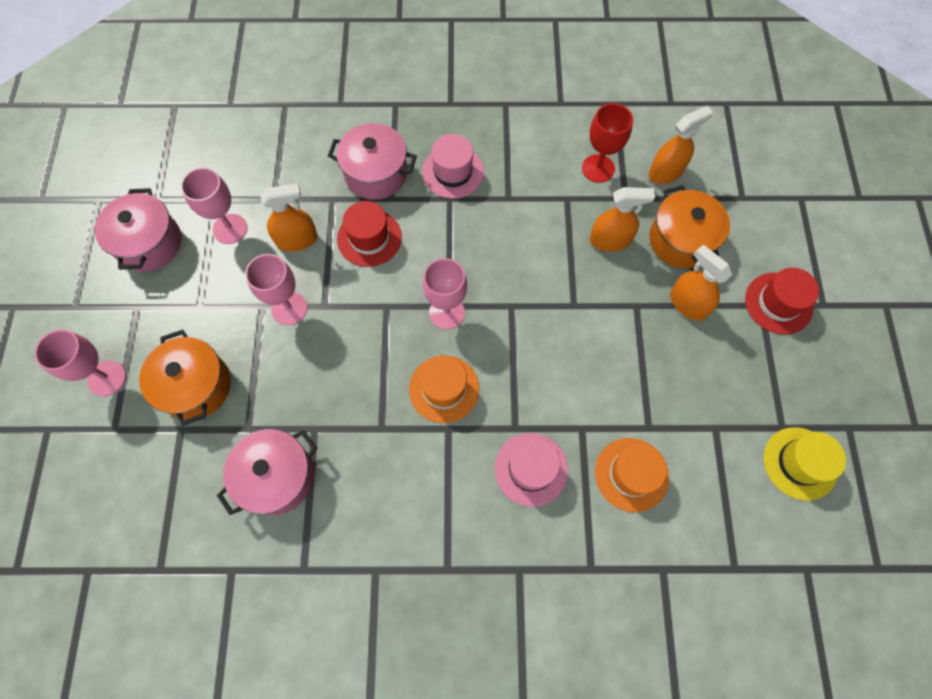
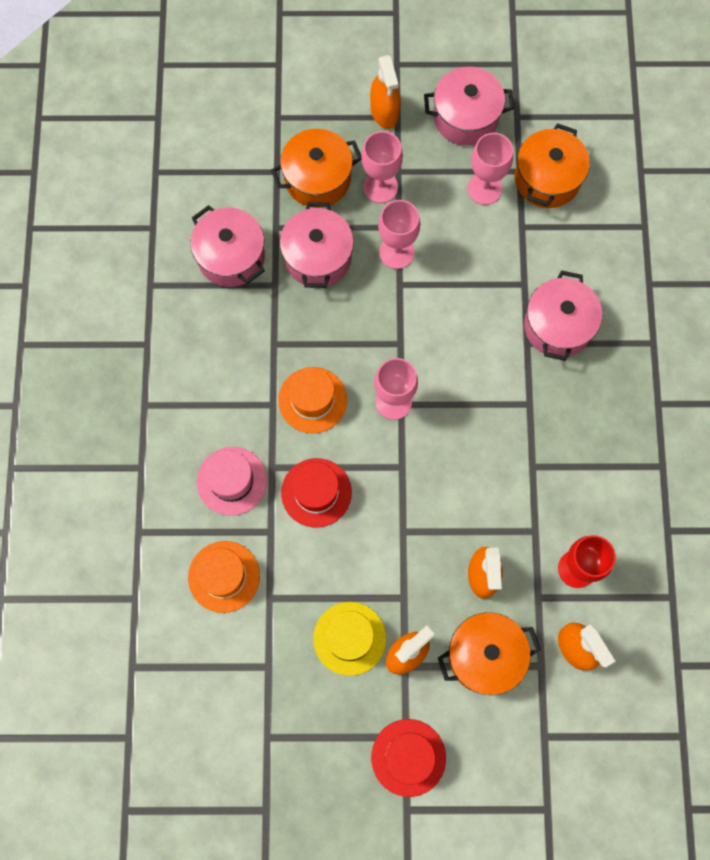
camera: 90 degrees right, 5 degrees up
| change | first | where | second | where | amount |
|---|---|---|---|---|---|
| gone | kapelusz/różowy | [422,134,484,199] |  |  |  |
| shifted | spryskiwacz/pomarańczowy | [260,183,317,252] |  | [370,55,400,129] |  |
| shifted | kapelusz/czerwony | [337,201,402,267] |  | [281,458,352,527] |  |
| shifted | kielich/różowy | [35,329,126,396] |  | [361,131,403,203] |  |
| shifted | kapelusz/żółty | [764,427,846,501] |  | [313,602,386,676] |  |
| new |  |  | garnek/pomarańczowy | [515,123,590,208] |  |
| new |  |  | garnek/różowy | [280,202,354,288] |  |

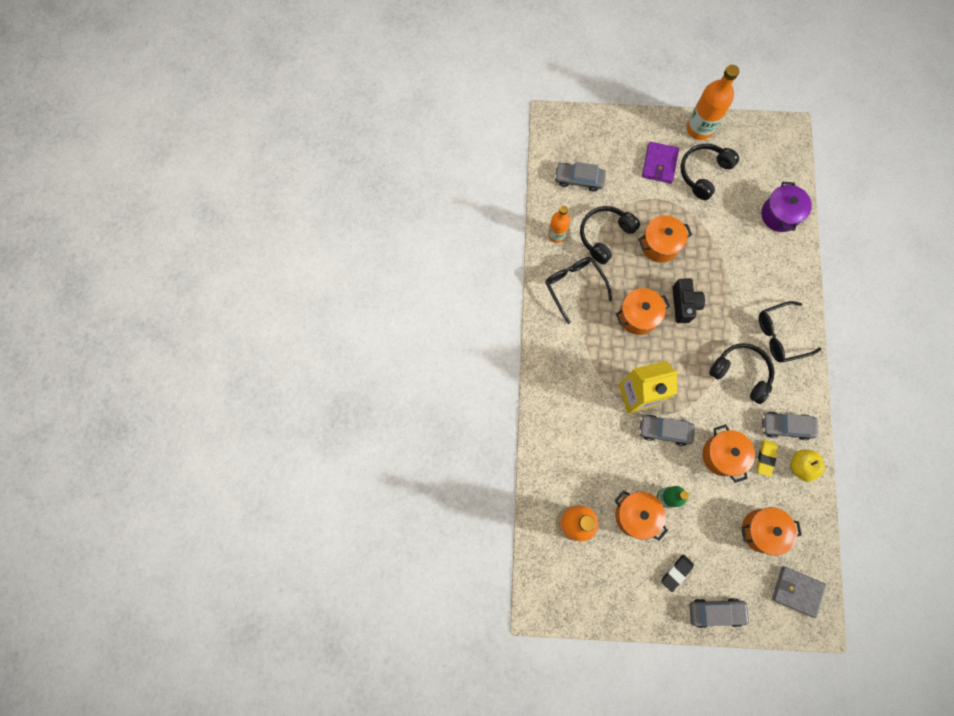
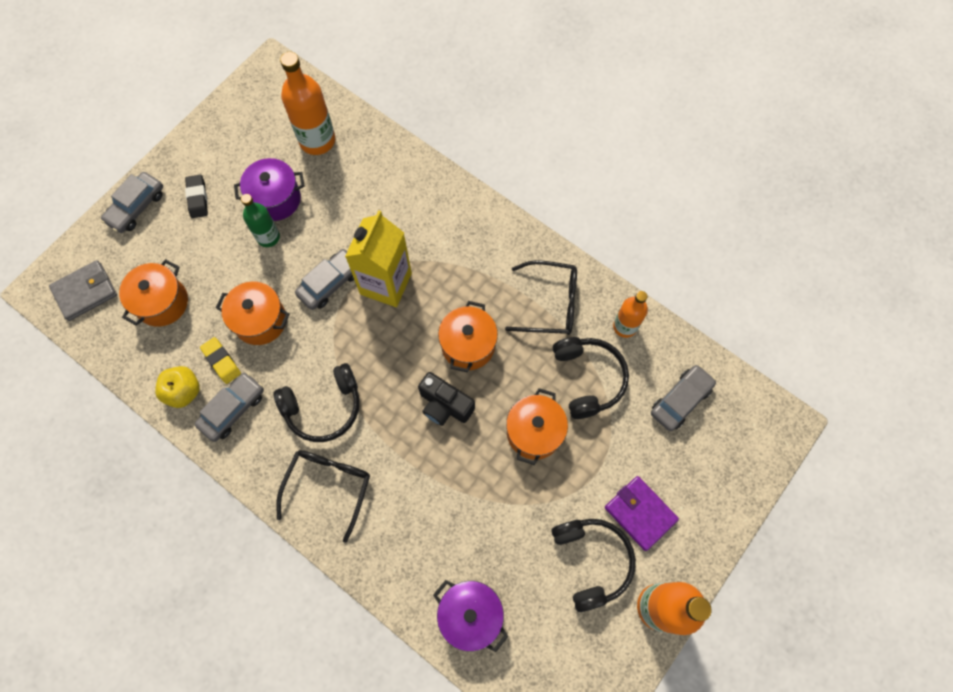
camera: 125 degrees right, 5 degrees down
| change | first | where | second | where | amount |
|---|---|---|---|---|---|
| repainted | garnek/pomarańczowy | [615,490,668,541] | garnek/fioletowy | [234,158,305,221] |  |

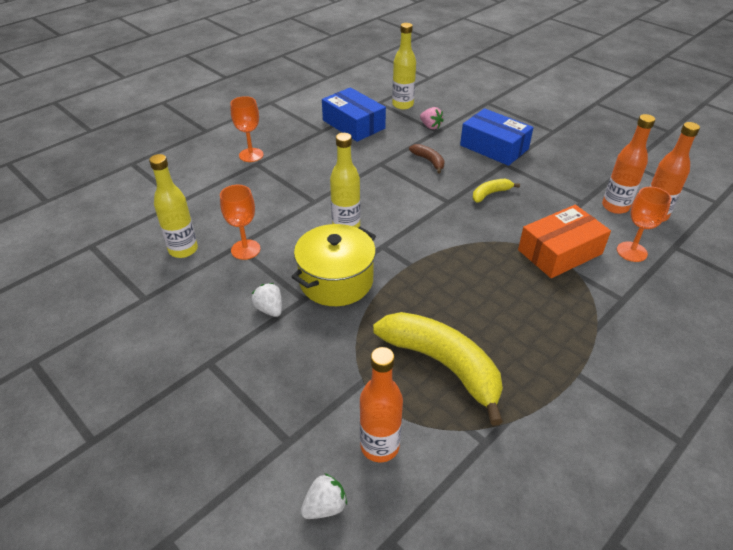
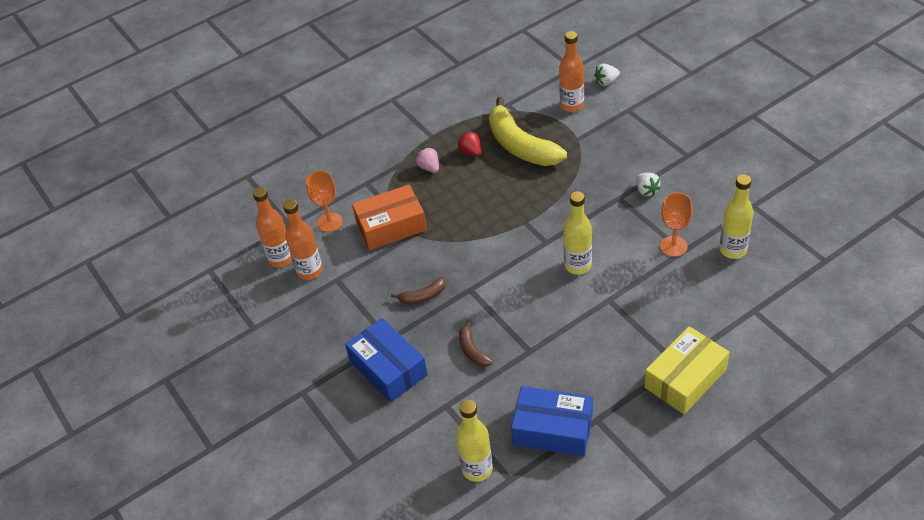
camera: 165 degrees left, 5 degrees up
| change | first | where | second | where | amount |
|---|---|---|---|---|---|
| rotated | pudełko/niebieski | [322,87,386,142] |  | [511,386,593,456] | 45 degrees counterclockwise |
| swapped | kielich/pomarańczowy | [230,96,264,162] | pudełko/żółty | [644,326,730,414] |  |
| shifted | truskawka/różowy | [420,107,444,129] |  | [416,147,439,173] |  |
| repainted | banan/żółty | [473,179,520,203] | banan/brązowy | [391,277,446,304] |  |
| gone | garnek/żółty | [291,224,376,306] |  |  |  |
| new |  |  | truskawka/czerwony | [458,131,481,156] |  |

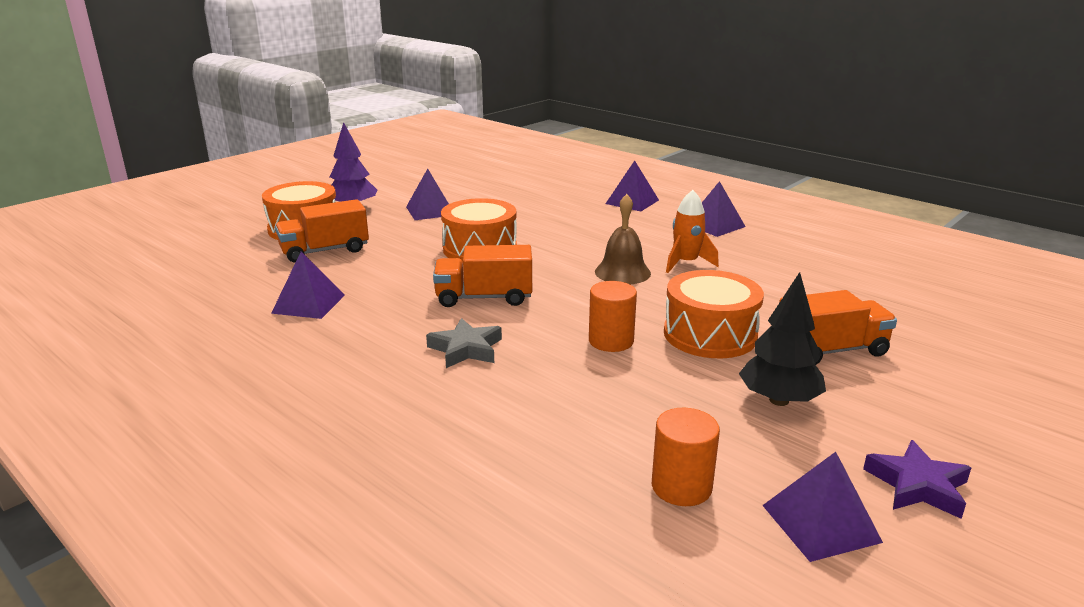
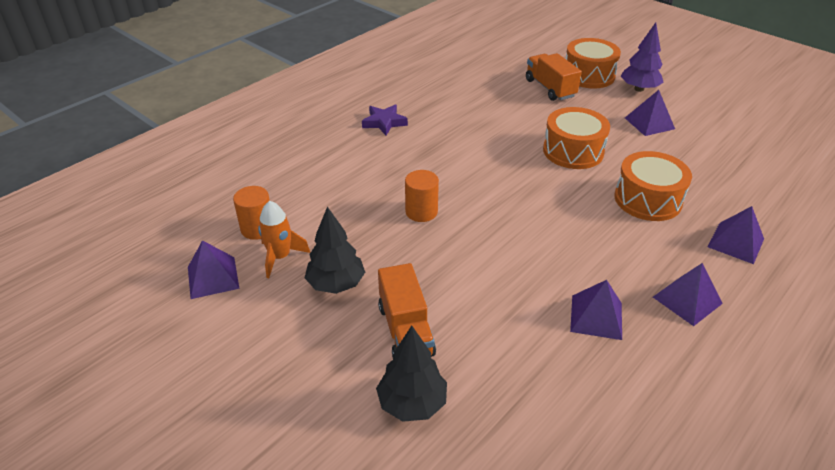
camera: 90 degrees right, 15 degrees up
| change | first | where | second | where | amount |
|---|---|---|---|---|---|
| shifted | rakieta/pomarańczowy | [666,190,719,273] |  | [258,201,310,278] |  |
| gone | dzwonek/brązowy | [595,194,651,284] |  |  |  |
| gone | ciężarówka/pomarańczowy | [433,245,532,307] |  |  |  |
| shifted | piramida/fioletowy | [271,251,345,319] |  | [570,280,622,340] |  |
| shifted | bęben/pomarańczowy | [664,270,764,358] |  | [614,151,692,221] |  |
| gone | gwiazda/szary | [426,318,502,368] |  |  |  |
| shifted | gwiazda/fioletowy | [863,440,971,519] |  | [362,105,408,135] |  |
| new |  |  | drzewko/czarny | [376,325,447,422] |  |

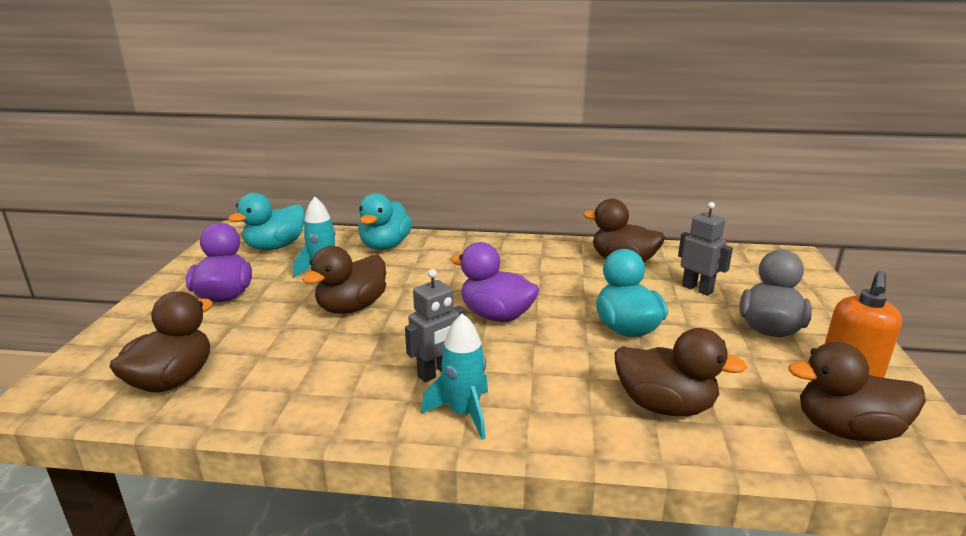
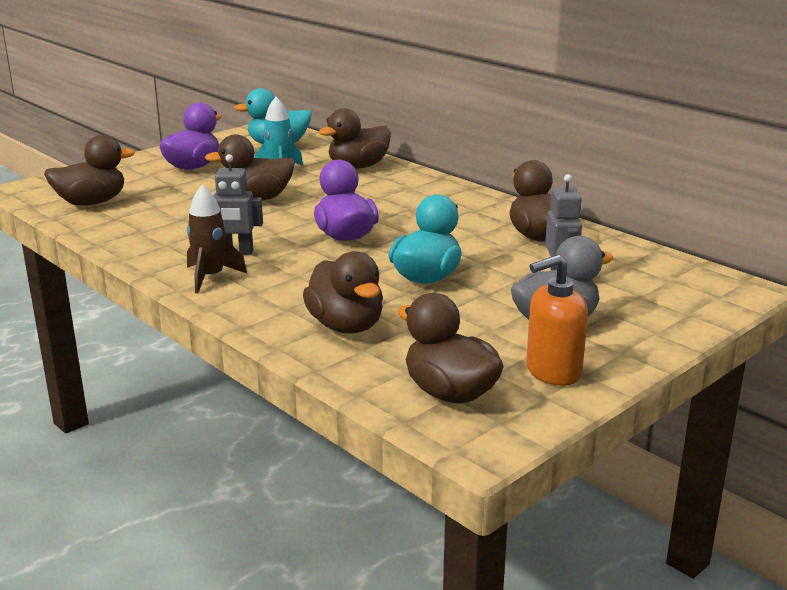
camera: 40 degrees right, 0 degrees up
| change | first | where | second | where | amount |
|---|---|---|---|---|---|
| repainted | kaczka/turkusowy | [358,193,412,250] | kaczka/brązowy | [319,108,391,169] |  |
| repainted | rakieta/turkusowy | [421,313,488,440] | rakieta/brązowy | [187,184,247,293] |  |

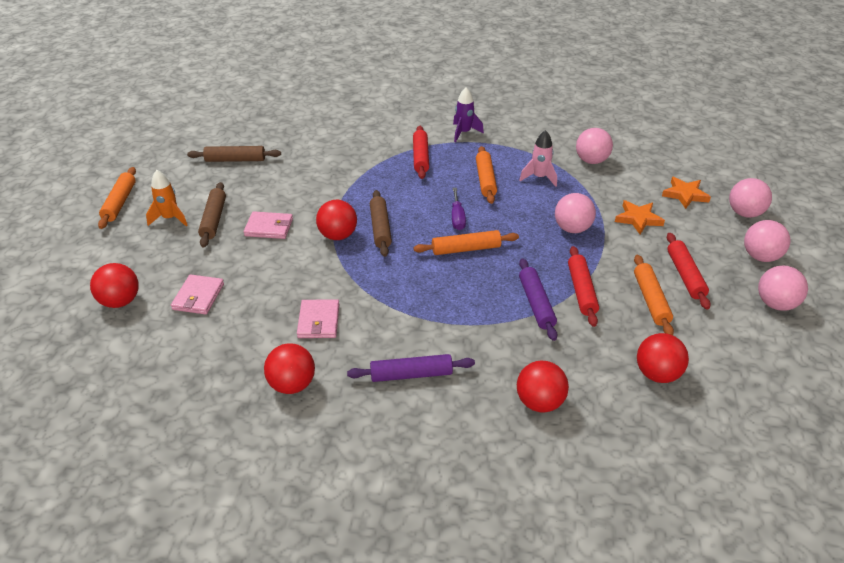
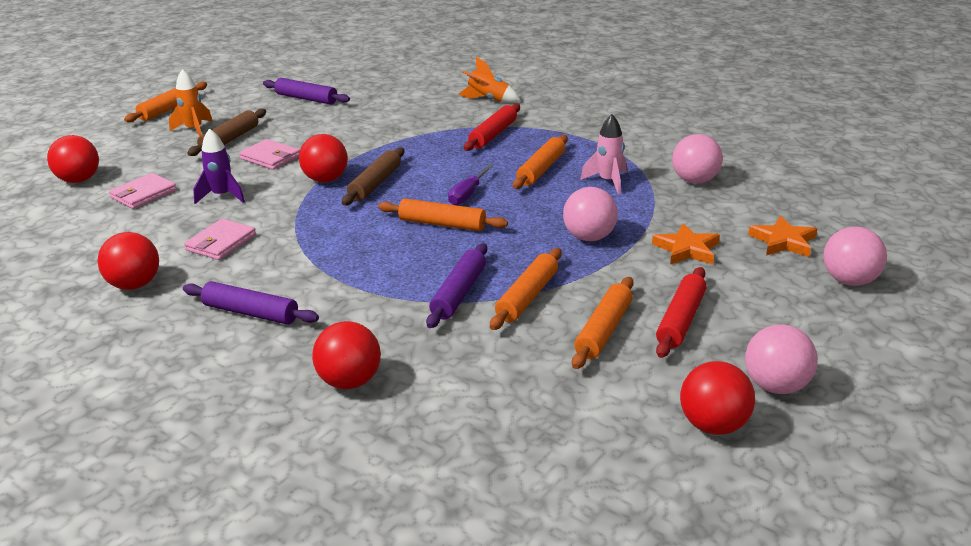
camera: 30 degrees right, 10 degrees down
| change | first | where | second | where | amount |
|---|---|---|---|---|---|
| shifted | rakieta/fioletowy | [453,87,484,142] |  | [193,128,245,204] |  |
| repainted | wałek do ciasta/brązowy | [187,146,281,162] | wałek do ciasta/fioletowy | [263,78,350,104] |  |
| gone | piłka/różowy | [744,220,790,262] |  |  |  |
| repainted | wałek do ciasta/czerwony | [568,246,599,327] | wałek do ciasta/pomarańczowy | [490,248,562,330] |  |
| shifted | piłka/czerwony | [637,333,689,383] |  | [680,361,755,435] |  |
| new |  |  | rakieta/pomarańczowy | [458,57,521,103] |  |

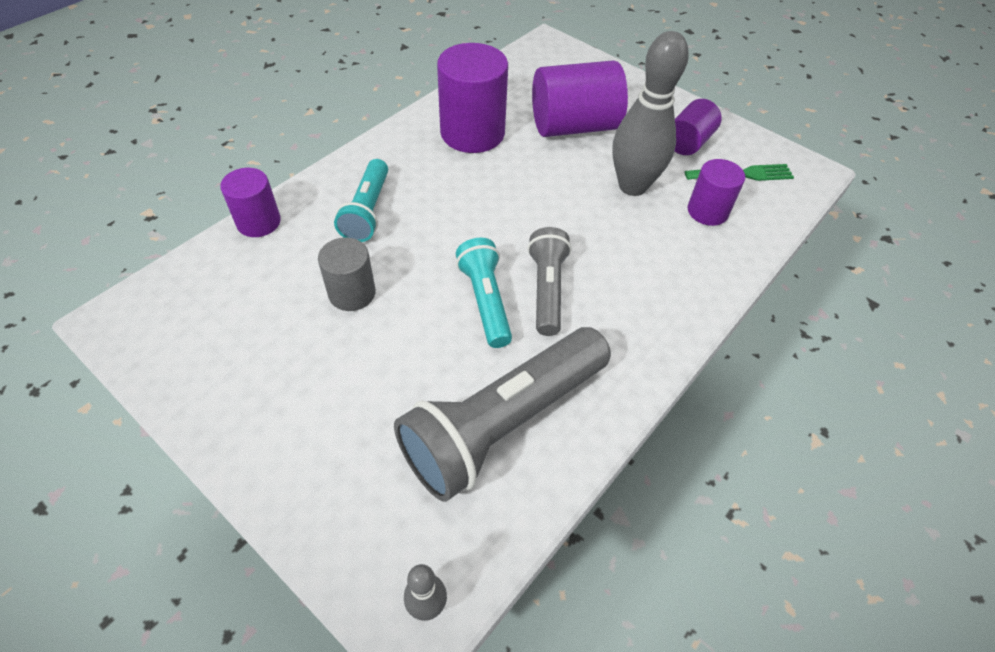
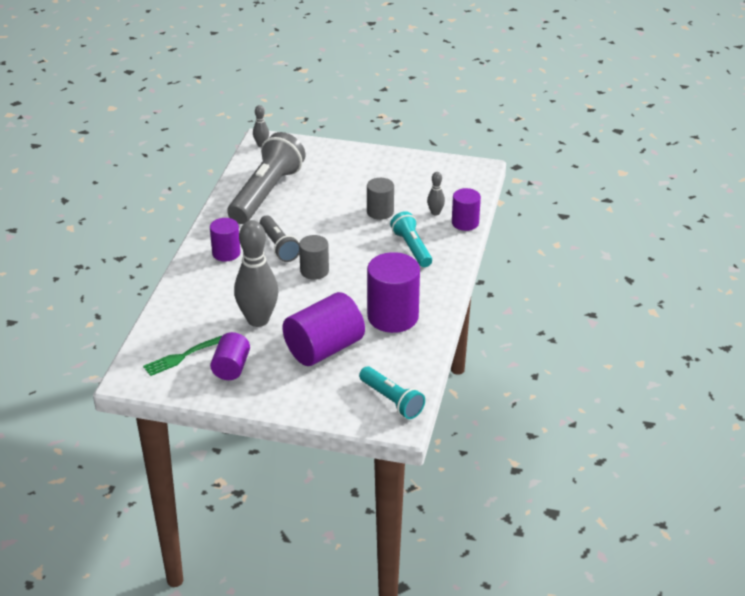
camera: 155 degrees right, 15 degrees down
| change | first | where | second | where | amount |
|---|---|---|---|---|---|
| shifted | walec/fioletowy | [687,159,745,226] |  | [210,218,241,262] |  |
| shifted | latarka/turkusowy | [456,238,512,348] |  | [359,367,425,419] |  |
| new |  |  | kręgiel/szary | [427,172,445,216] |  |
| new |  |  | walec/szary | [299,235,329,280] |  |

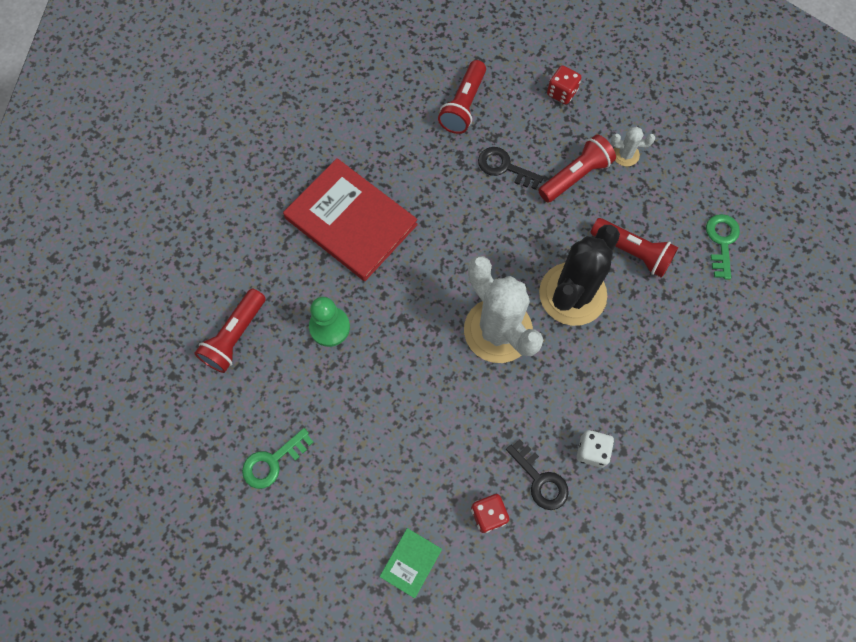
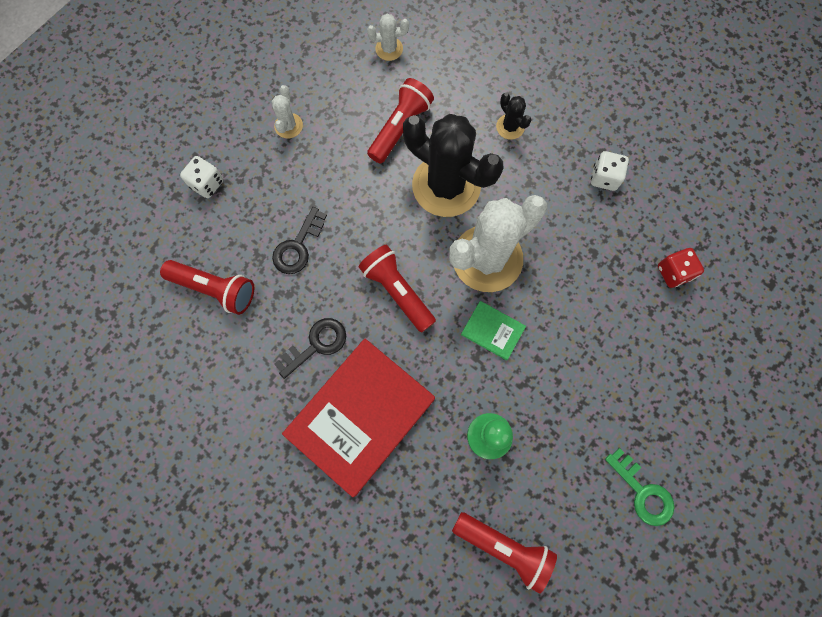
camera: 90 degrees left, 5 degrees up
| change | first | where | second | where | amount |
|---|---|---|---|---|---|
| repainted | kostka do gry/czerwony | [547,65,581,104] | kostka do gry/biały | [180,156,223,198] |  |
| shifted | latarka/czerwony | [538,134,616,203] |  | [359,245,436,333] |  |
| swapped | klucz/zielony | [706,214,740,280] | kaktus/biały | [367,14,409,61] |  |
| shifted | klucz/czarny | [506,439,569,510] |  | [274,318,346,379] |  |
| shifted | książka/zielony | [379,528,442,598] |  | [461,301,526,361] |  |
| new |  |  | kaktus/czarny | [496,93,532,140] |  |

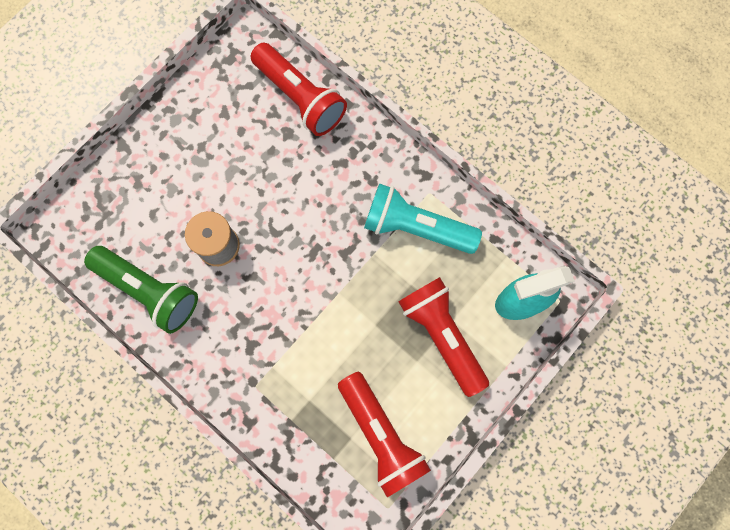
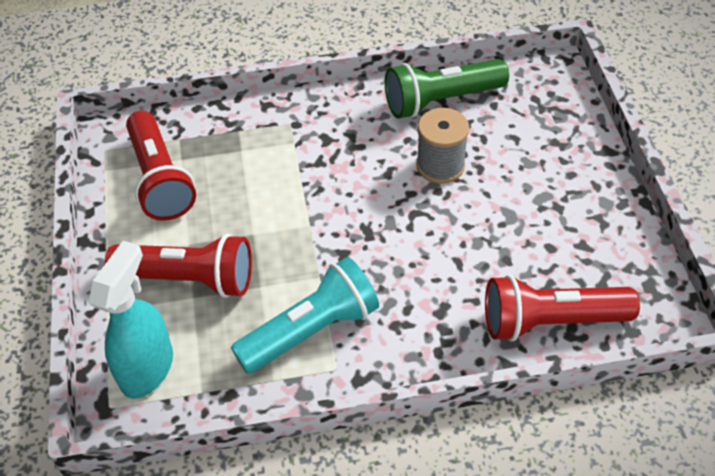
camera: 130 degrees right, 25 degrees down
| change | first | where | second | where | amount |
|---|---|---|---|---|---|
| rotated | latarka/czerwony | [338,372,431,497] |  | [126,111,196,221] | 120 degrees counterclockwise |

